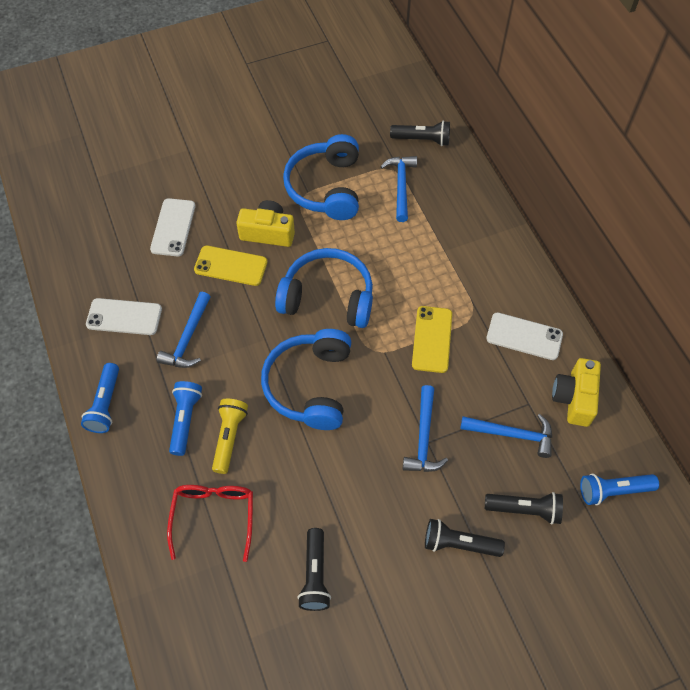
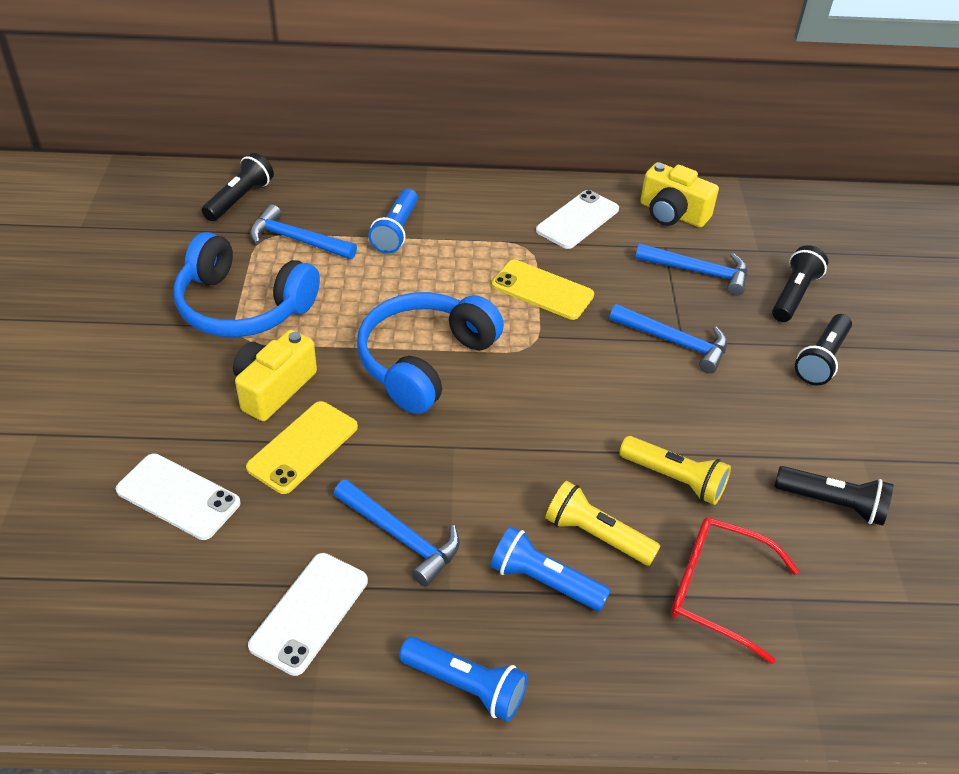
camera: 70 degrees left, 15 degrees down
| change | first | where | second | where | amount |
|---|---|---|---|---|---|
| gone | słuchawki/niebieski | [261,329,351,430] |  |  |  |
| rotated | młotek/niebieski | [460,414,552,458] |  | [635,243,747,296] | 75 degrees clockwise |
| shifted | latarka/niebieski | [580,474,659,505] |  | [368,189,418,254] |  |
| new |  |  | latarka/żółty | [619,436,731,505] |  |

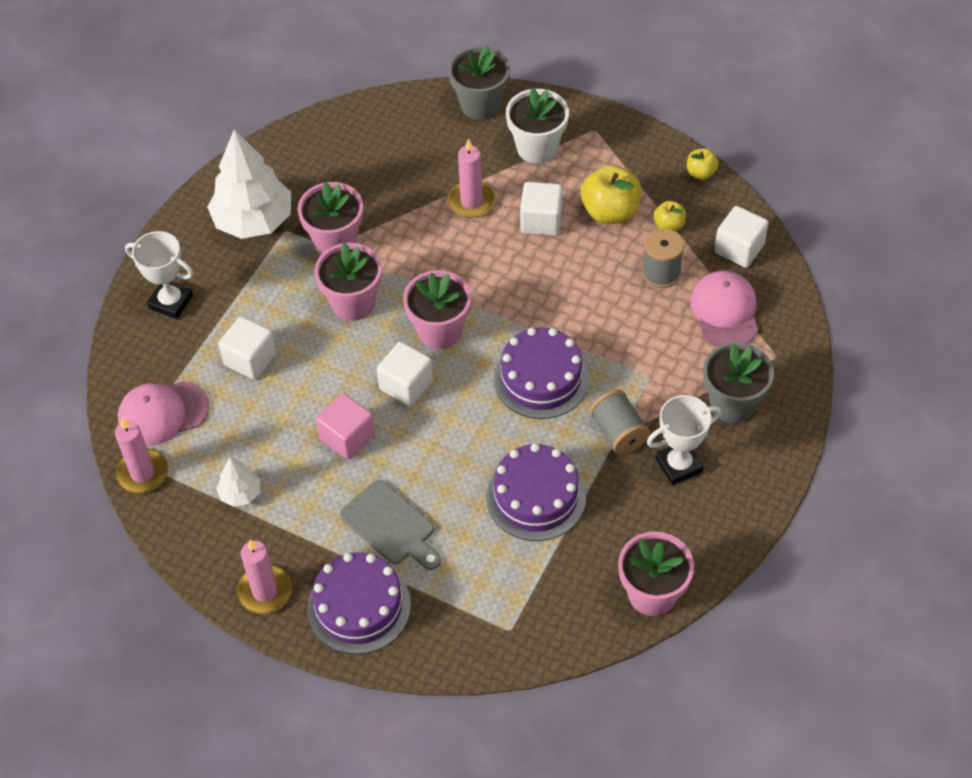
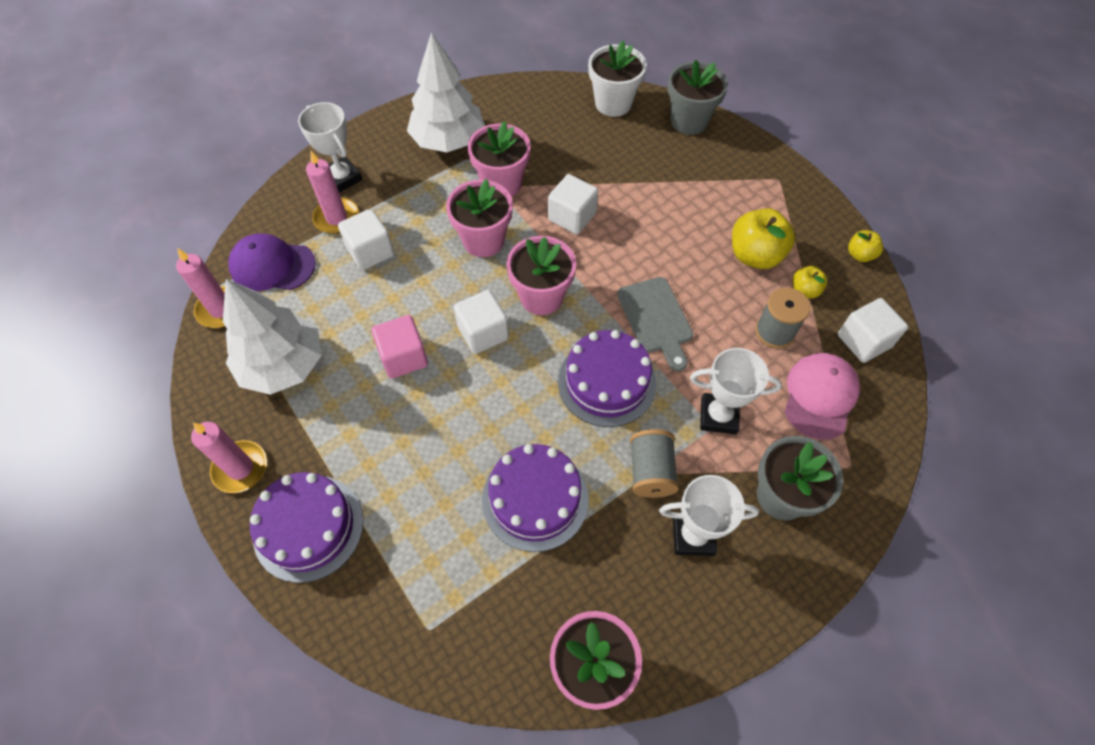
camera: 25 degrees right, 5 degrees up
| change | first | where | second | where | amount |
|---|---|---|---|---|---|
| shifted | doniczka/biały | [506,88,569,164] |  | [588,41,647,117] |  |
| shifted | świeca/różowy | [448,139,495,218] |  | [306,151,359,234] |  |
| shifted | sześcian/biały | [520,182,563,236] |  | [548,174,598,234] |  |
| repainted | czapka/różowy | [118,381,209,446] | czapka/fioletowy | [228,234,316,291] |  |
| scaled | drzewko/biały | [216,457,260,507] |  | [223,279,322,395] | x2.10 |
| shifted | deska do krojenia/szary | [340,480,441,570] |  | [617,277,693,371] |  |
| new |  |  | puchar/biały | [690,348,782,434] |  |

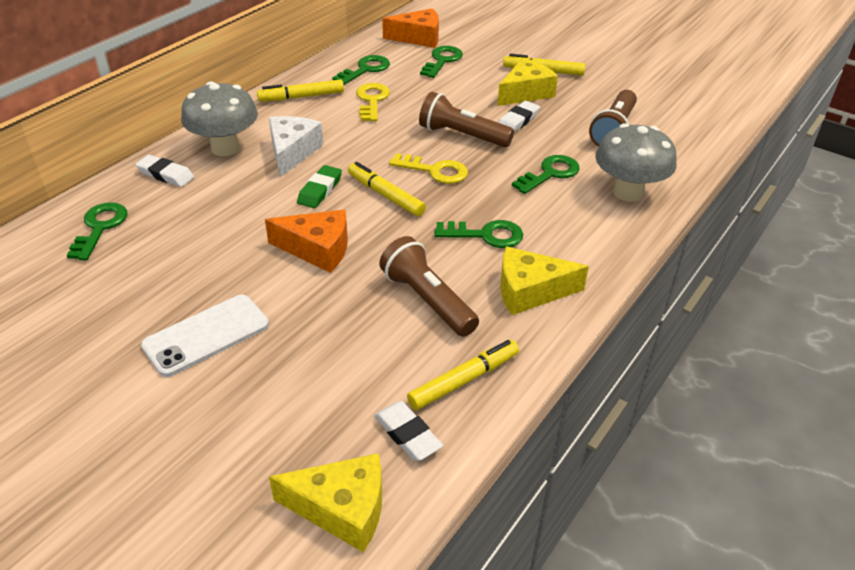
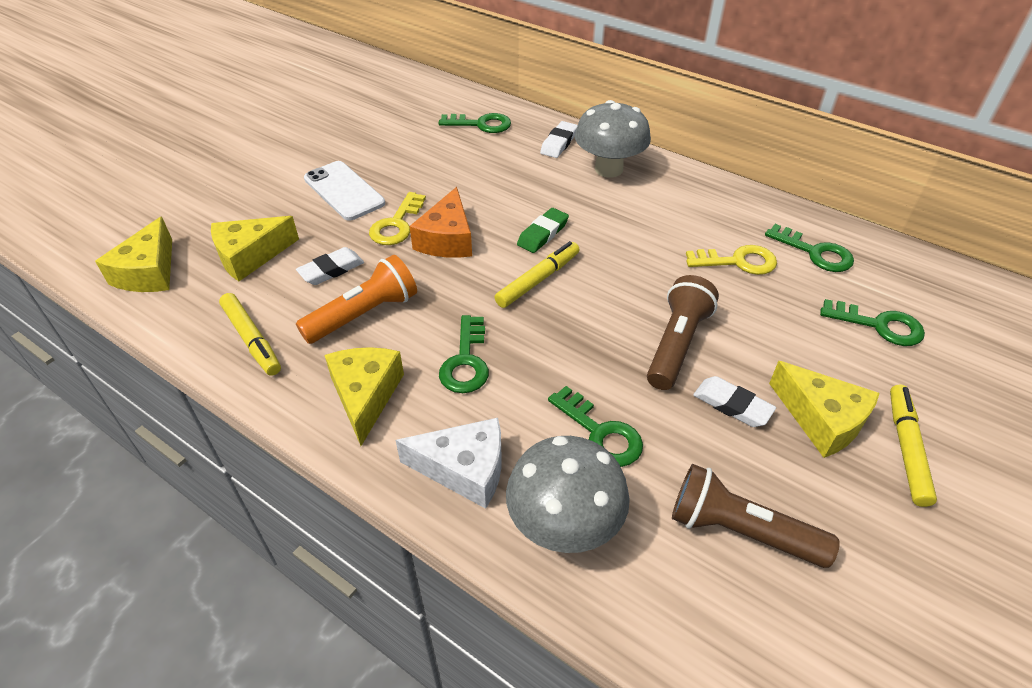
camera: 90 degrees right, 5 degrees up
| change | first | where | second | where | amount |
|---|---|---|---|---|---|
| gone | ser/pomarańczowy | [382,8,439,48] |  |  |  |
| gone | flamaster/żółty | [257,79,344,102] |  |  |  |
| shifted | ser/biały | [269,116,323,177] |  | [396,418,502,509] |  |
| shifted | klucz/żółty | [389,153,468,184] |  | [369,192,426,245] |  |
| rotated | gumka do mazania/zielony | [297,165,342,208] |  | [517,208,569,253] | 75 degrees counterclockwise |
| repainted | latarka/brązowy | [379,236,479,337] | latarka/pomarańczowy | [296,255,417,344] |  |
| shifted | gumka do mazania/biały | [374,401,443,461] |  | [296,247,364,285] |  |
| new |  |  | ser/żółty | [211,216,299,281] |  |

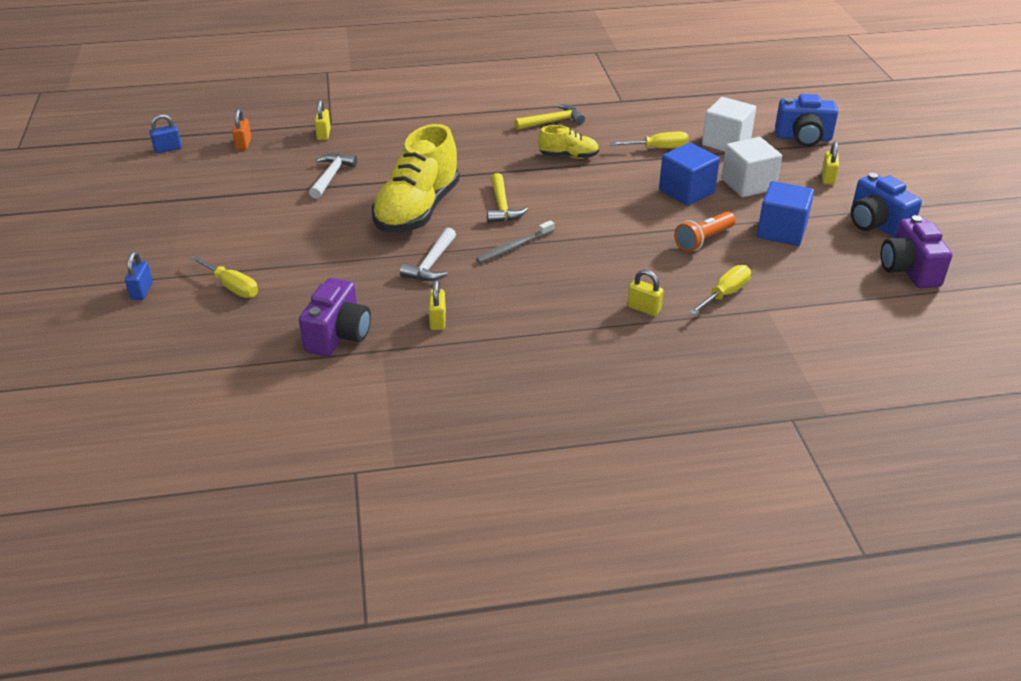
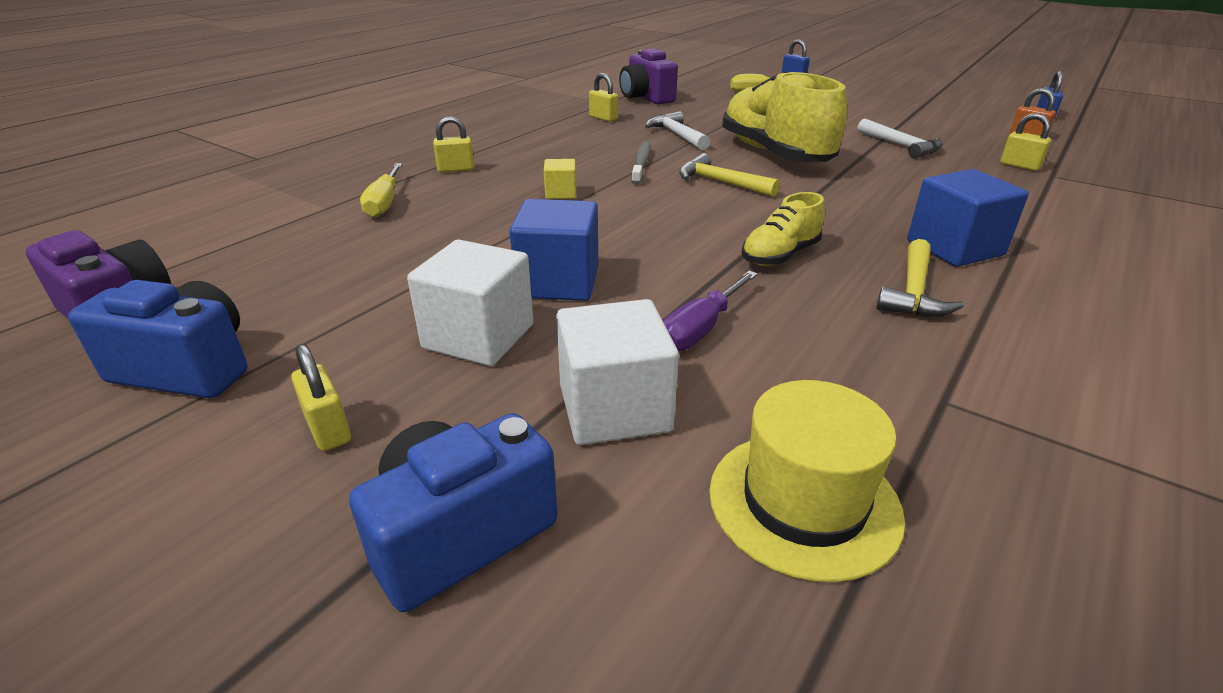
camera: 135 degrees right, 5 degrees down
| change | first | where | second | where | amount |
|---|---|---|---|---|---|
| repainted | śrubokręt/żółty | [610,132,689,148] | śrubokręt/fioletowy | [663,271,758,351] |  |
| shifted | sześcian/niebieski | [757,181,814,246] |  | [907,169,1029,267] |  |
| gone | latarka/pomarańczowy | [674,212,736,252] |  |  |  |
| new |  |  | sześcian/żółty | [544,159,576,199] |  |
| new |  |  | kapelusz/żółty | [709,380,905,582] |  |

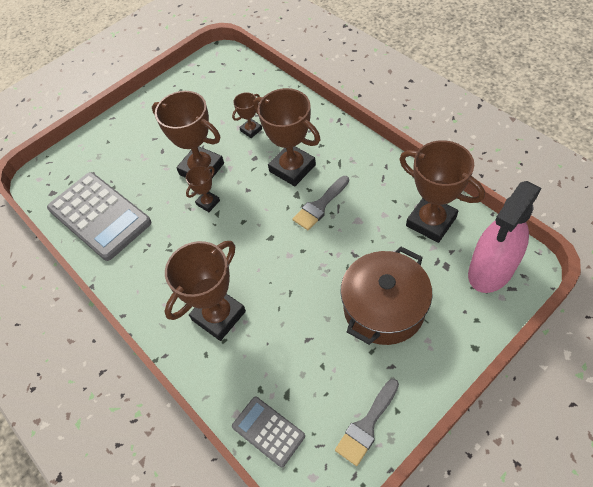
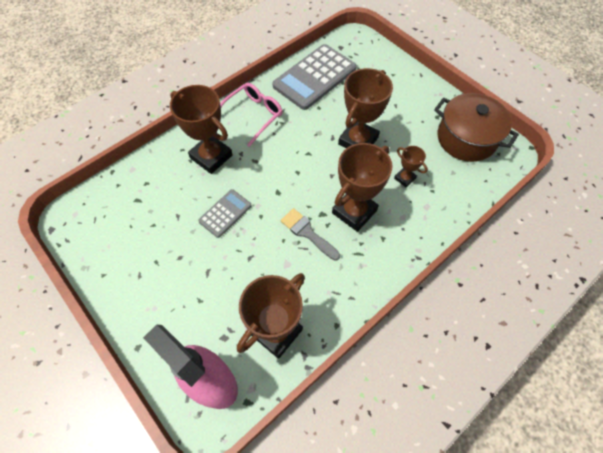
camera: 85 degrees right, 5 degrees up
| change | first | where | second | where | amount |
|---|---|---|---|---|---|
| gone | puchar/brązowy | [186,166,220,212] |  |  |  |
| shifted | garnek/brązowy | [340,246,433,345] |  | [434,93,519,162] |  |
| gone | pędzel/szary | [335,379,399,466] |  |  |  |
| shifted | kalkulator/szary | [232,397,305,467] |  | [198,189,252,238] |  |
| new |  |  | okulary/różowy | [220,83,283,147] |  |

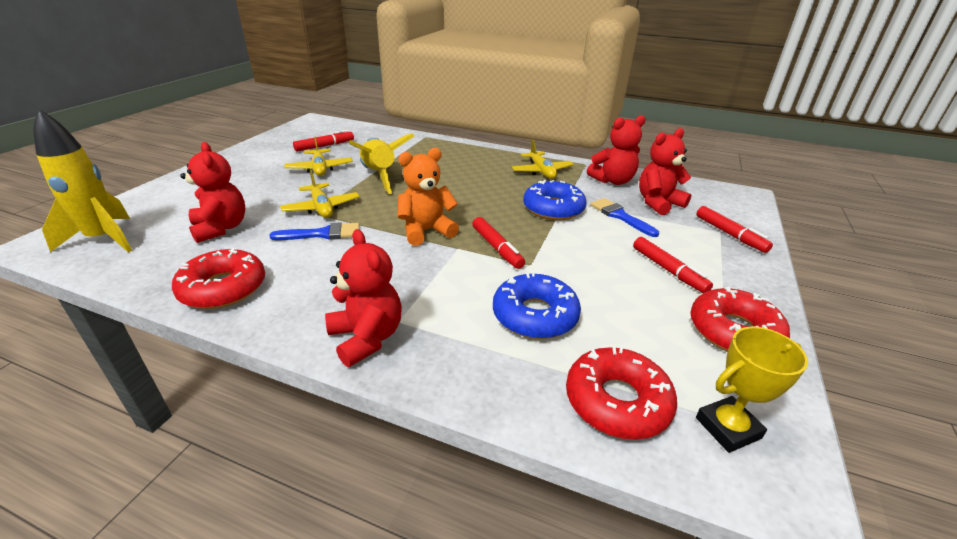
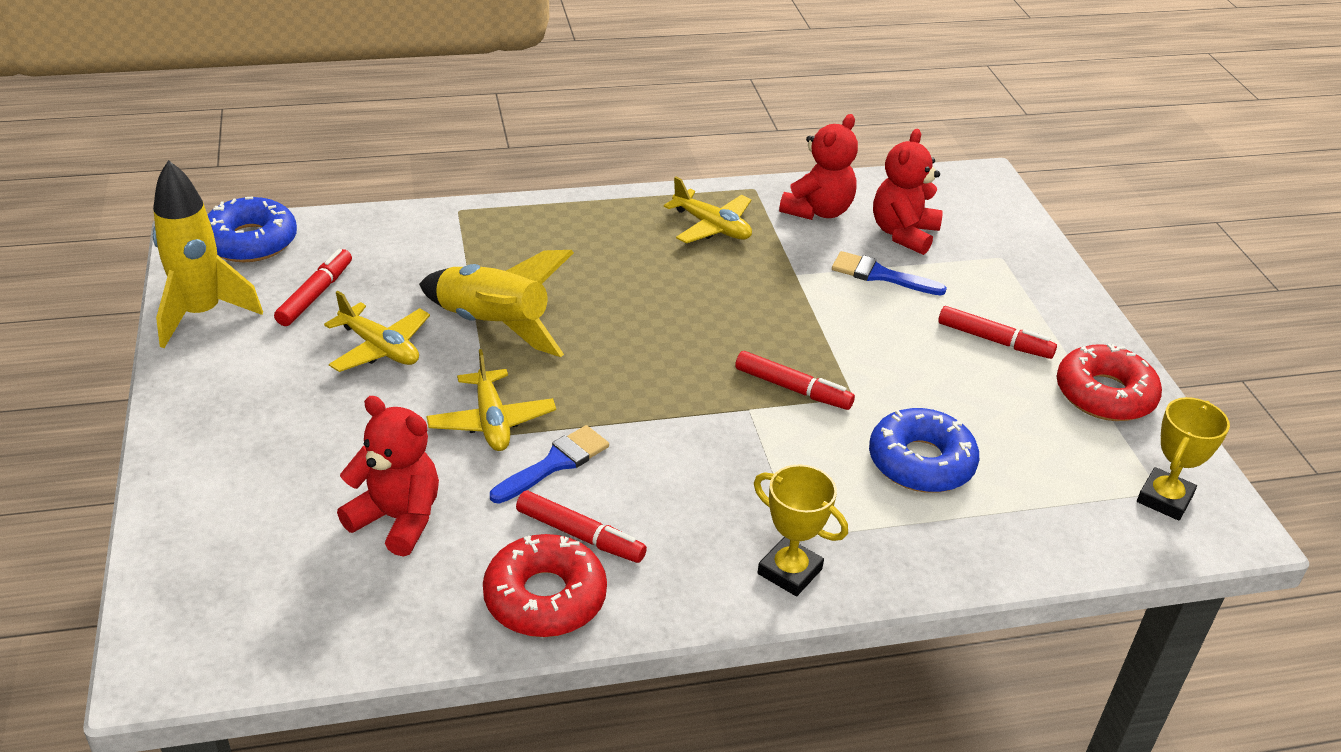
camera: 35 degrees left, 5 degrees up
| change | first | where | second | where | amount |
|---|---|---|---|---|---|
| shifted | rakieta/żółty | [33,109,132,252] |  | [153,160,263,348] |  |
| gone | miś/pomarańczowy | [398,148,459,246] |  |  |  |
| rotated | samolot/żółty | [280,170,360,218] |  | [426,349,556,451] | 45 degrees clockwise |
| shifted | donut/niebieski | [523,180,586,220] |  | [207,197,297,262] |  |
| shifted | flamaster/czerwony | [696,206,773,253] |  | [516,491,647,563] |  |
| swapped | miś/czerwony | [325,229,402,367] | puchar/żółty | [754,465,848,596] |  |
| gone | donut/czerwony | [566,346,677,440] |  |  |  |

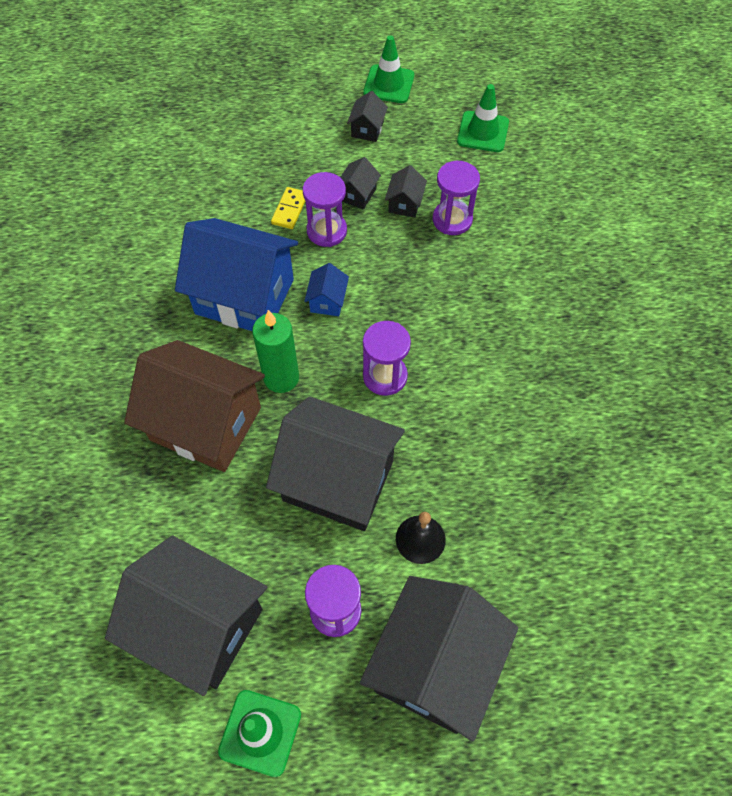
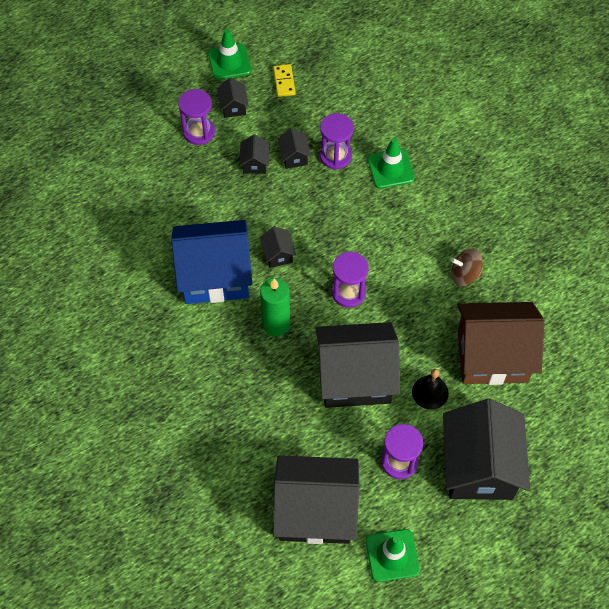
camera: 25 degrees left, 0 degrees up
| change | first | where | second | where | amount |
|---|---|---|---|---|---|
| shifted | pachołek/zielony | [457,84,509,152] |  | [368,138,415,189] |  |
| shifted | klepsydra/fioletowy | [303,172,347,247] |  | [178,89,215,145] |  |
| shifted | kostka domina/żółty | [271,187,306,229] |  | [273,64,296,97] |  |
| repainted | domek/niebieski | [304,263,349,316] | domek/czarny | [259,226,296,268] |  |
| shifted | domek/brązowy | [124,340,265,472] |  | [457,302,544,385] |  |
| new |  |  | bączek/brązowy | [451,249,483,286] |  |

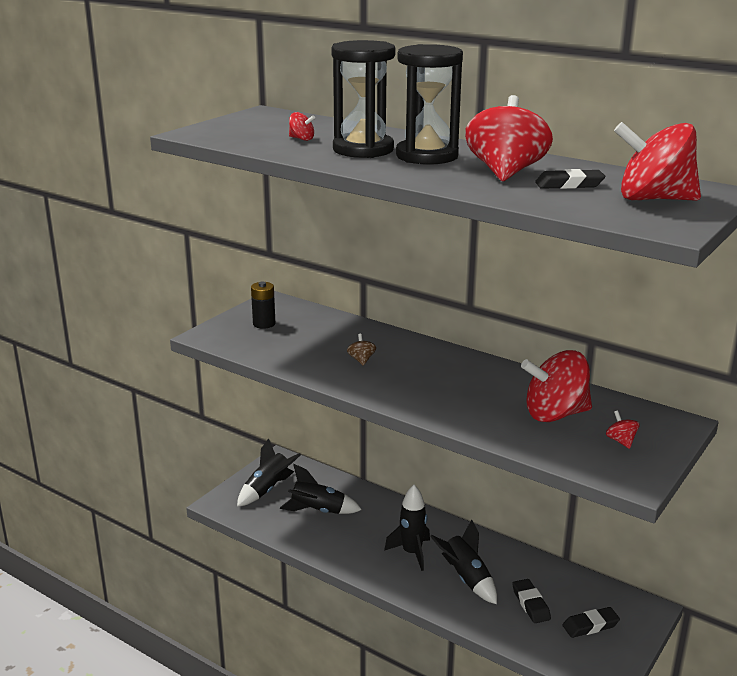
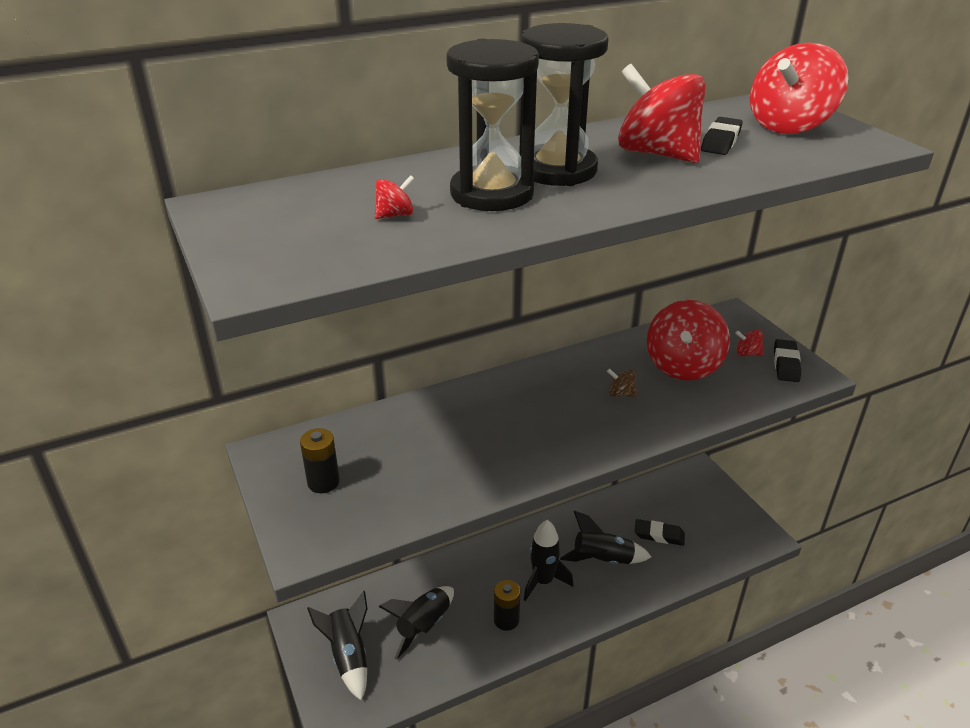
camera: 60 degrees left, 10 degrees up
| change | first | where | second | where | amount |
|---|---|---|---|---|---|
| shifted | bączek/brązowy | [347,334,376,366] |  | [607,368,637,397] |  |
| shifted | gumka do mazania/czarny | [563,607,620,638] |  | [774,339,801,382] |  |
| new |  |  | bateria/czarny | [494,580,521,631] |  |

